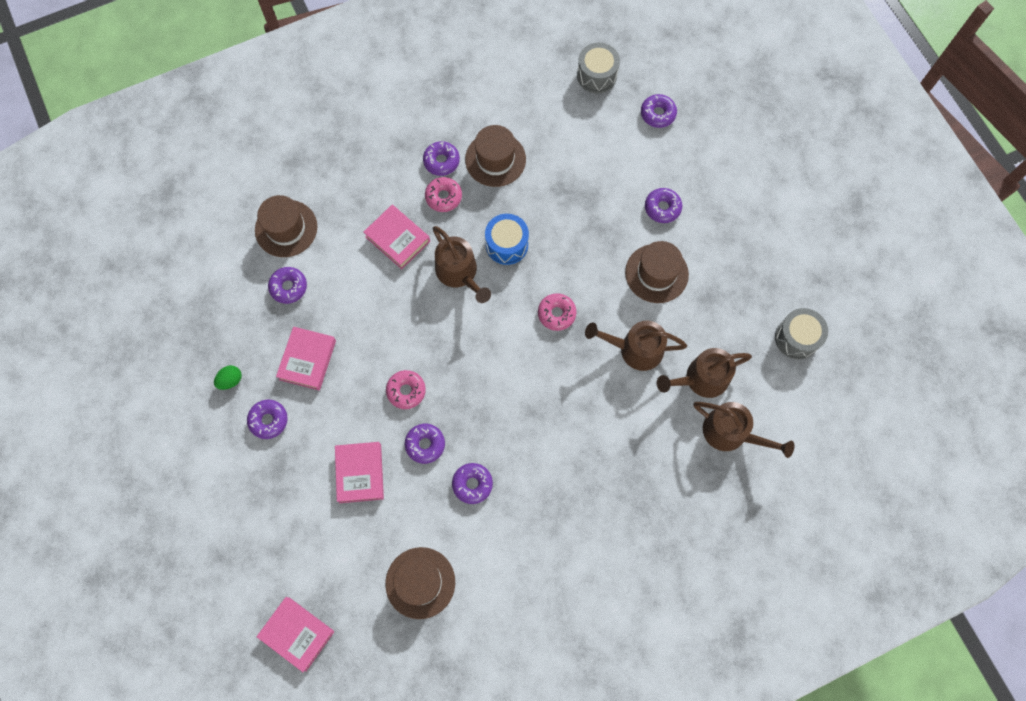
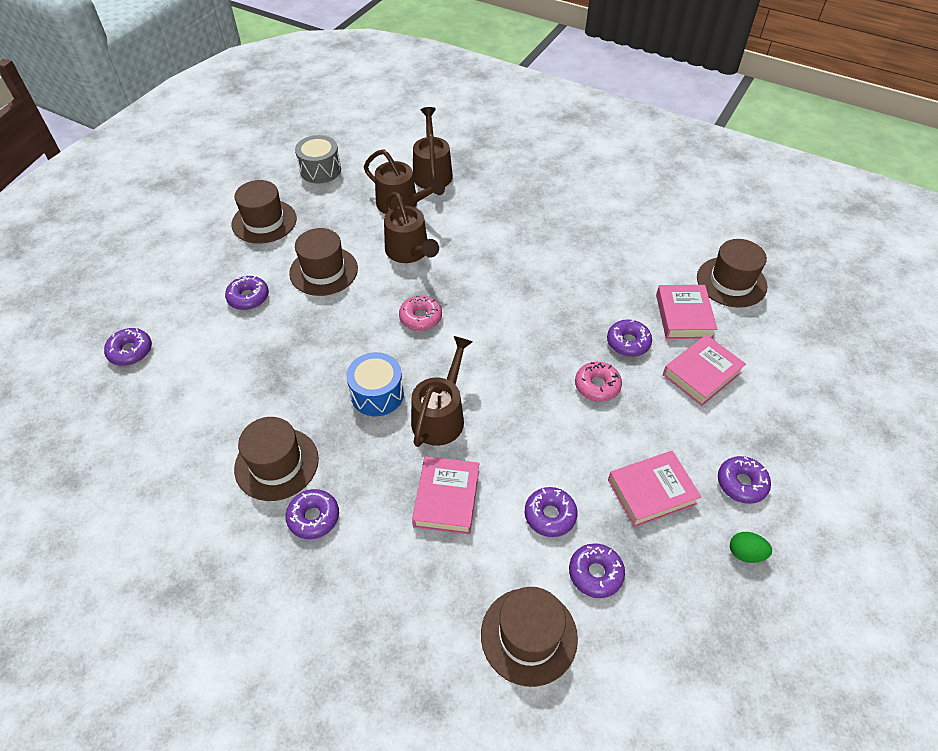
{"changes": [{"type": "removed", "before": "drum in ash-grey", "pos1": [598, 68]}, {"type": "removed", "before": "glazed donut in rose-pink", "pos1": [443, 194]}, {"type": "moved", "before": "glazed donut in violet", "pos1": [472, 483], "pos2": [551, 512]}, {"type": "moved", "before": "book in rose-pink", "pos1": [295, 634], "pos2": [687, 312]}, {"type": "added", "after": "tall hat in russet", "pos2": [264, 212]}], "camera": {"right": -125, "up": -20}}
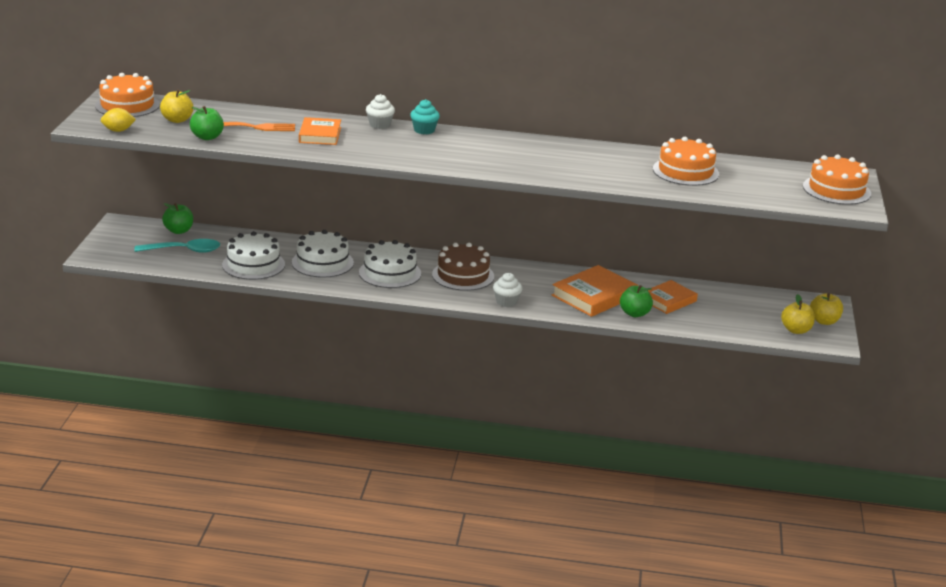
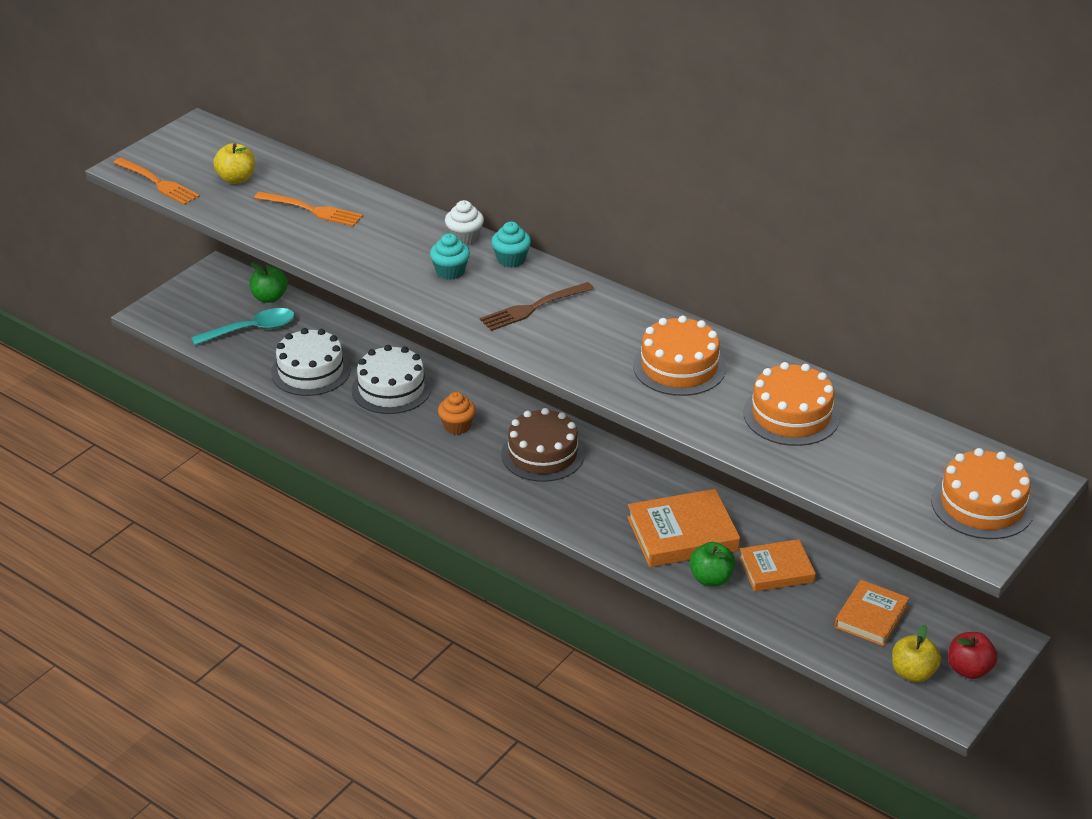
{"changes": [{"type": "moved", "before": "gateau in bright orange", "pos1": [127, 95], "pos2": [679, 355]}, {"type": "removed", "before": "apple fruit in leaf-green", "pos1": [207, 123]}, {"type": "replaced", "before": "citrus fruit in golden", "after": "fork in bright orange", "pos1": [118, 120], "pos2": [156, 181]}, {"type": "moved", "before": "book in bright orange", "pos1": [320, 131], "pos2": [872, 613]}, {"type": "turned", "before": "teaspoon in teal", "pos1": [177, 246], "pos2": [243, 326], "turn": -45}, {"type": "replaced", "before": "gateau in snow-white", "after": "fairy cake in bright orange", "pos1": [390, 264], "pos2": [457, 413]}, {"type": "removed", "before": "fairy cake in snow-white", "pos1": [507, 290]}, {"type": "recoloured", "before": "apple fruit in golden", "after": "apple fruit in crimson", "pos1": [826, 309], "pos2": [973, 655]}, {"type": "added", "after": "fairy cake in teal", "pos2": [450, 256]}, {"type": "added", "after": "fork in russet", "pos2": [537, 306]}], "camera": {"right": 30, "up": 10}}
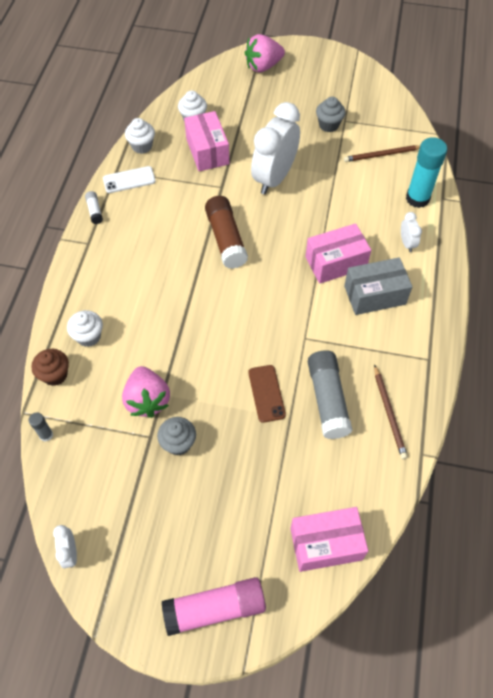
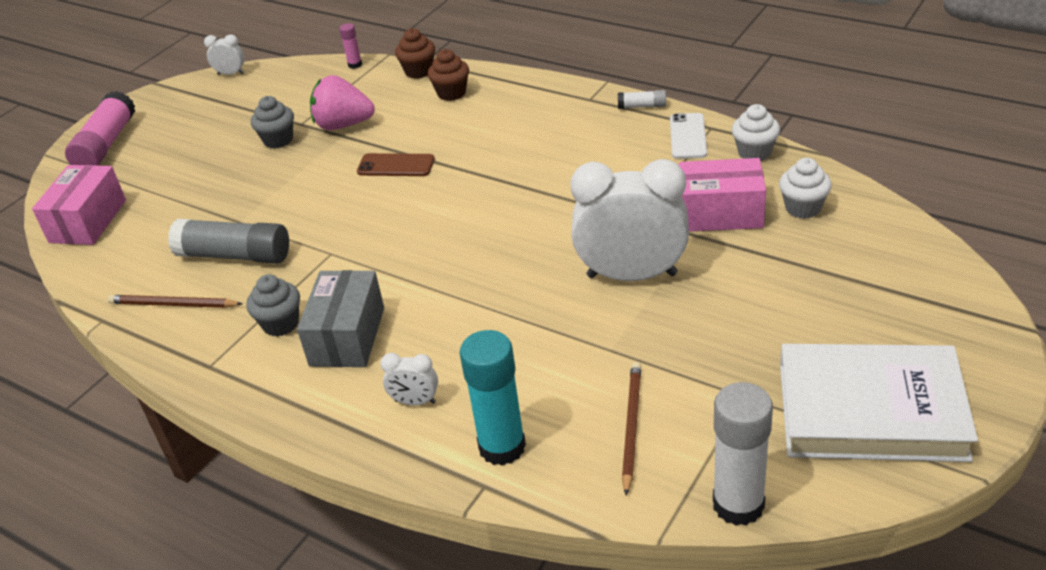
{"changes": [{"type": "removed", "before": "berry in rose-pink", "pos1": [265, 53]}, {"type": "moved", "before": "fairy cake in ash-grey", "pos1": [331, 114], "pos2": [273, 305]}, {"type": "turned", "before": "alarm clock in snow-white", "pos1": [275, 148], "pos2": [629, 220], "turn": -45}, {"type": "removed", "before": "stick of glue in russet", "pos1": [226, 232]}, {"type": "removed", "before": "package in rose-pink", "pos1": [338, 253]}, {"type": "recoloured", "before": "fairy cake in snow-white", "after": "fairy cake in russet", "pos1": [85, 328], "pos2": [448, 75]}, {"type": "moved", "before": "mobile phone in russet", "pos1": [267, 394], "pos2": [396, 164]}, {"type": "recoloured", "before": "stick of glue in ash-grey", "after": "stick of glue in rose-pink", "pos1": [41, 427], "pos2": [350, 46]}, {"type": "added", "after": "book in snow-white", "pos2": [879, 403]}, {"type": "added", "after": "stick of glue in snow-white", "pos2": [743, 454]}], "camera": {"right": 115, "up": -20}}
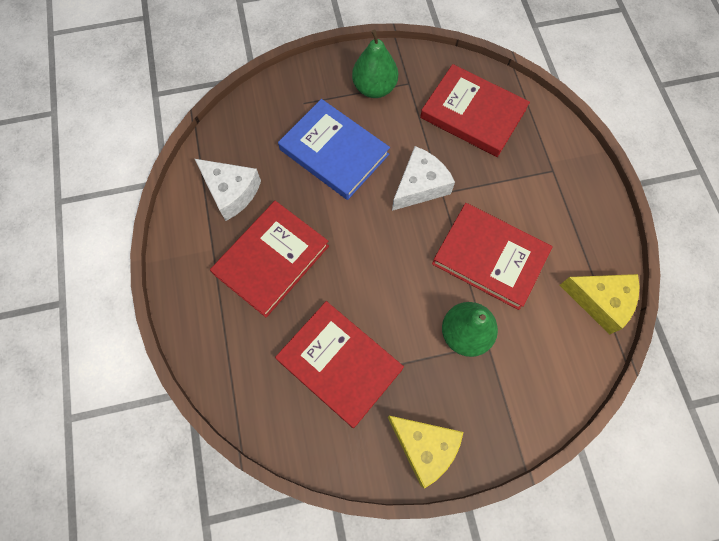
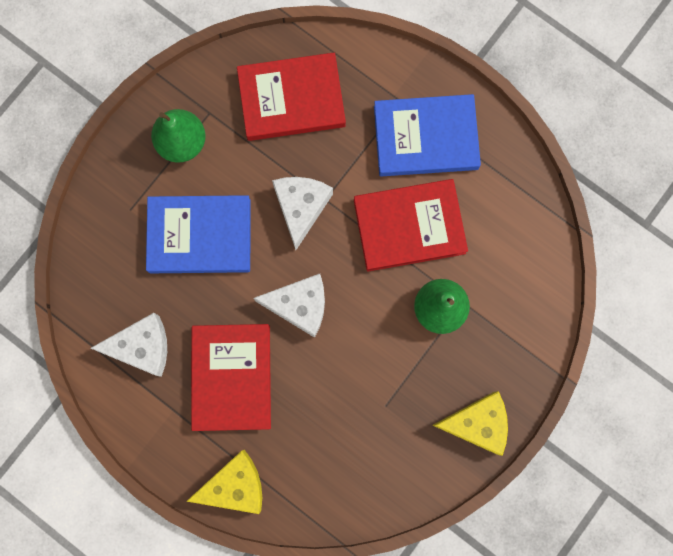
{"changes": [{"type": "moved", "before": "piece of cheese in golden", "pos1": [599, 304], "pos2": [224, 482]}, {"type": "removed", "before": "book in crimson", "pos1": [339, 364]}, {"type": "added", "after": "book in cobalt", "pos2": [427, 135]}, {"type": "added", "after": "piece of cheese in snow-white", "pos2": [289, 306]}], "camera": {"right": -40, "up": 10}}
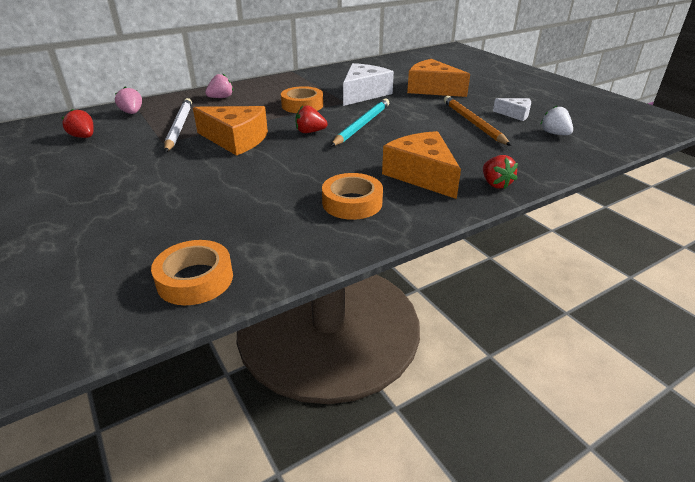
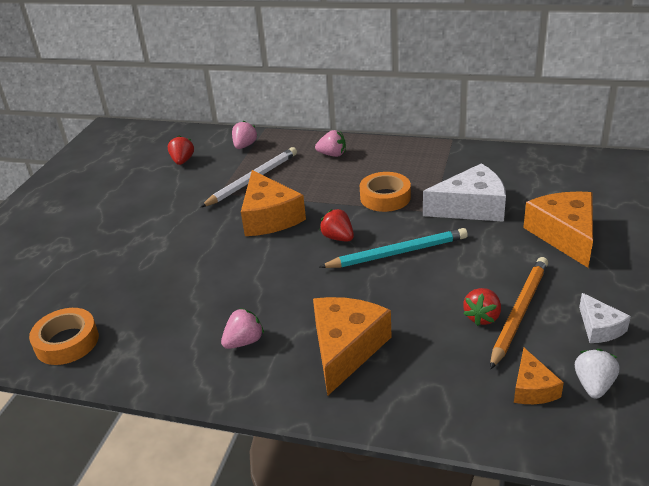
{"changes": [{"type": "moved", "before": "berry in crimson", "pos1": [500, 172], "pos2": [482, 307]}, {"type": "replaced", "before": "sticky tape in bright orange", "after": "berry in rose-pink", "pos1": [352, 196], "pos2": [242, 328]}, {"type": "added", "after": "piece of cheese in bright orange", "pos2": [539, 376]}], "camera": {"right": 50, "up": 0}}
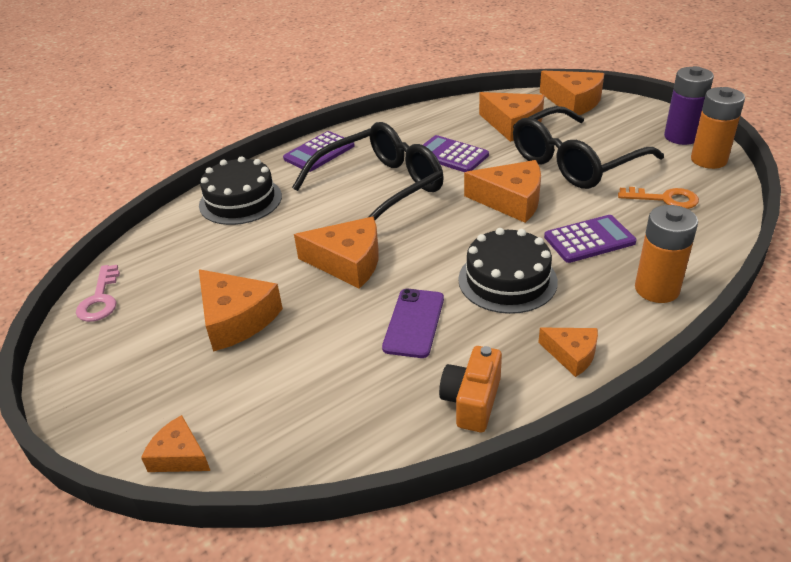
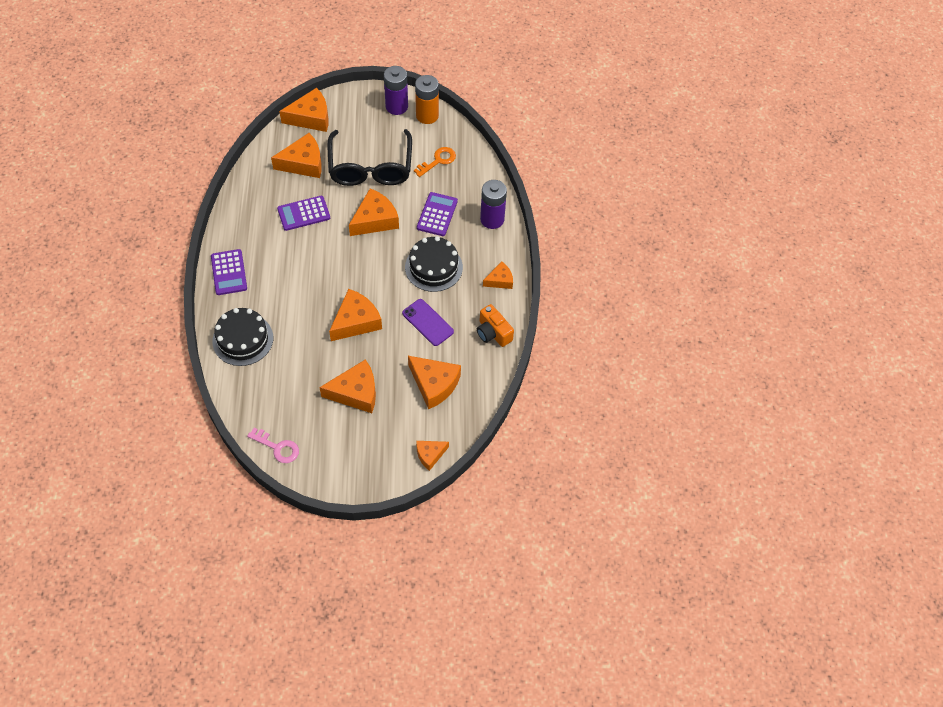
{"changes": [{"type": "removed", "before": "eyeglasses in ebony", "pos1": [368, 171]}, {"type": "recoloured", "before": "power cell in bright orange", "after": "power cell in violet", "pos1": [666, 254], "pos2": [493, 204]}, {"type": "added", "after": "piece of cheese in bright orange", "pos2": [434, 382]}], "camera": {"right": -60, "up": 20}}
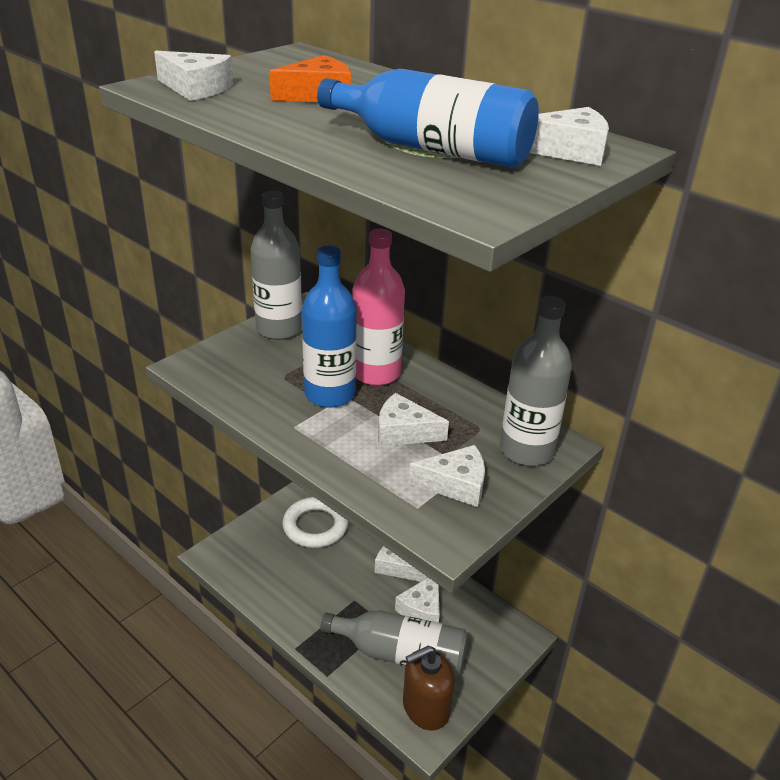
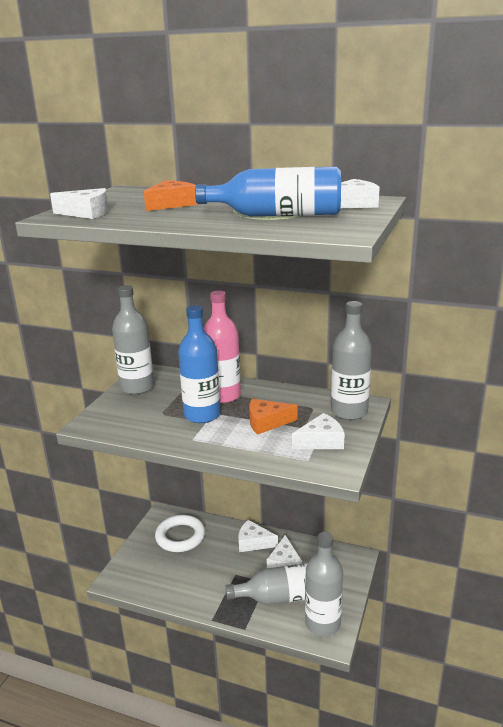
{"changes": [{"type": "recoloured", "before": "piece of cheese in snow-white", "after": "piece of cheese in bright orange", "pos1": [413, 419], "pos2": [273, 417]}, {"type": "replaced", "before": "soap pump in russet", "after": "flask in ash-grey", "pos1": [429, 687], "pos2": [324, 584]}], "camera": {"right": -20, "up": -10}}
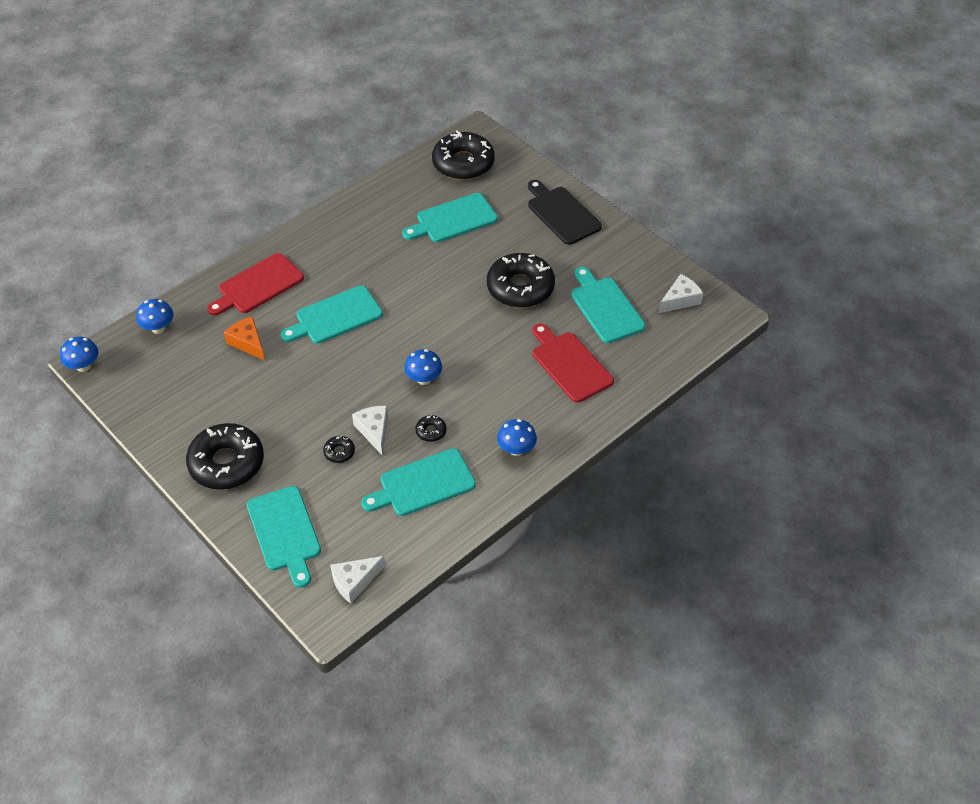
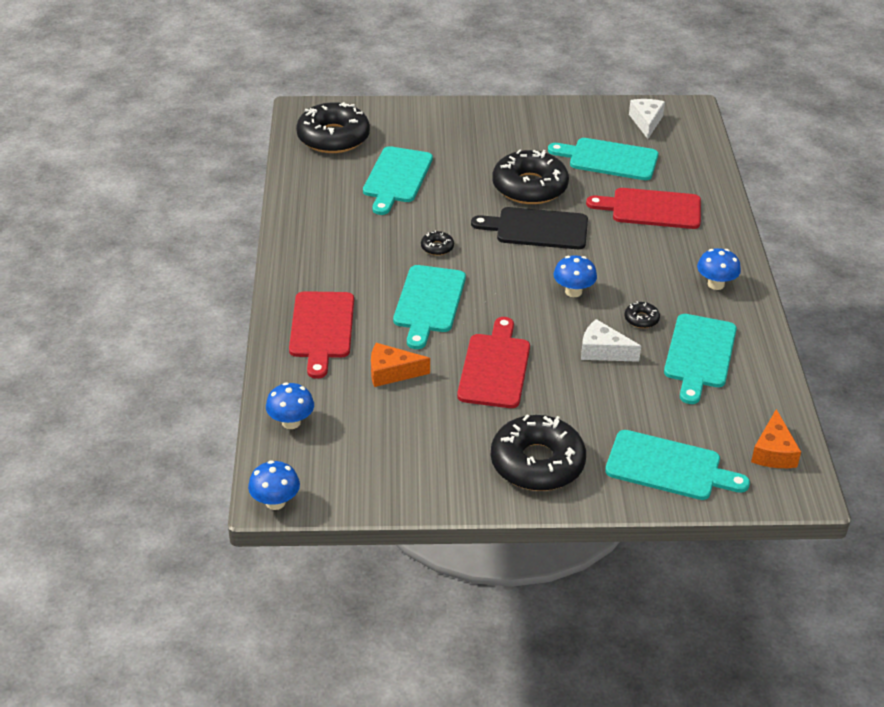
{"changes": [{"type": "moved", "before": "cutting board in ebony", "pos1": [565, 212], "pos2": [529, 228]}, {"type": "moved", "before": "glazed donut in ebony", "pos1": [339, 449], "pos2": [437, 243]}, {"type": "recoloured", "before": "piece of cheese in snow-white", "after": "piece of cheese in bright orange", "pos1": [357, 580], "pos2": [776, 438]}, {"type": "added", "after": "cutting board in crimson", "pos2": [493, 362]}], "camera": {"right": -50, "up": -10}}
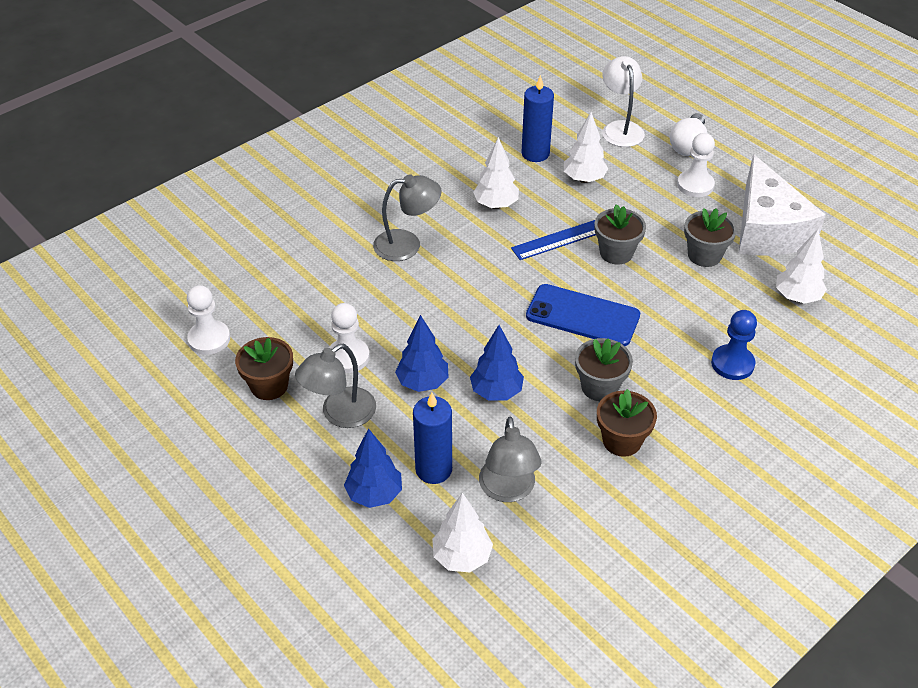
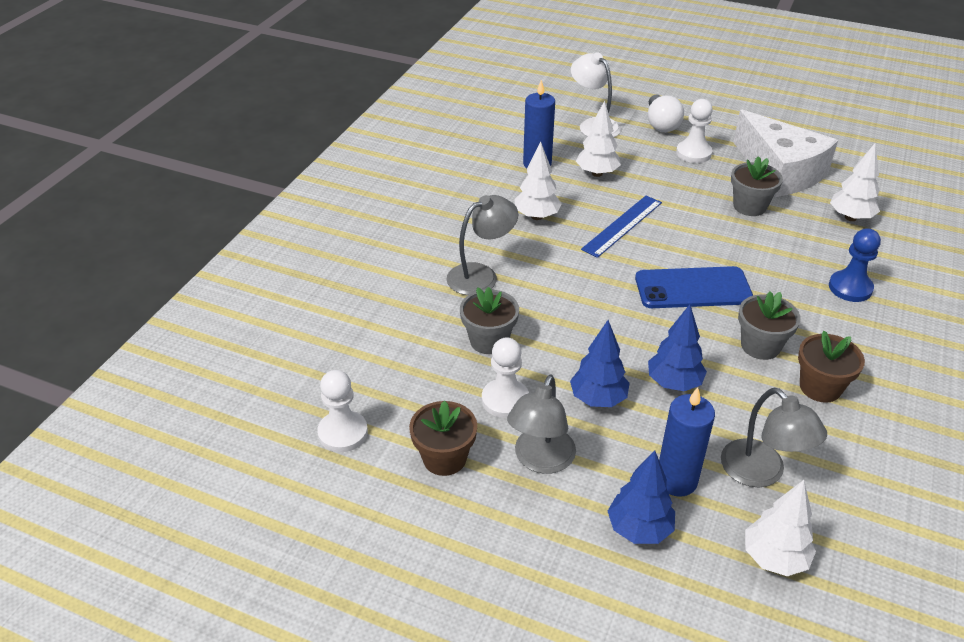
{"changes": [{"type": "moved", "before": "plant pot in ash-grey", "pos1": [620, 234], "pos2": [489, 320]}], "camera": {"right": -25, "up": -5}}
